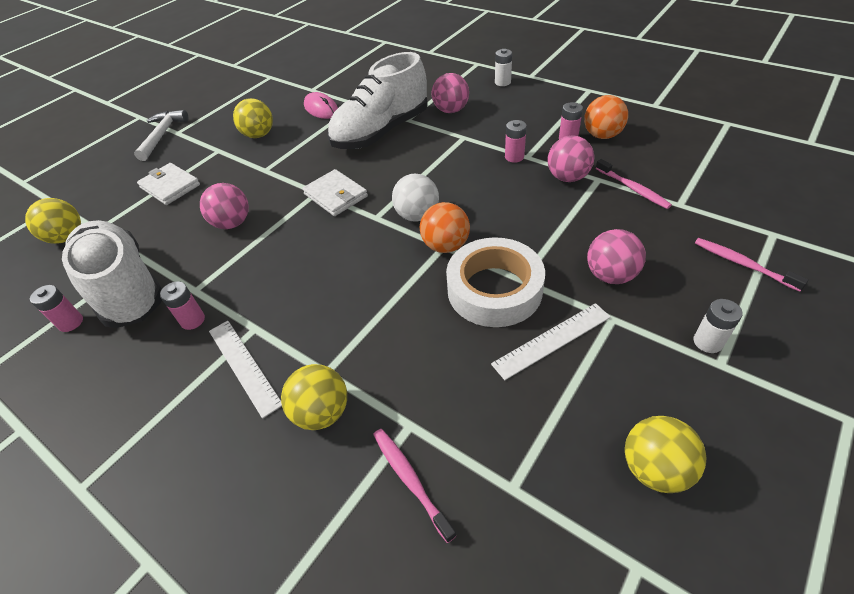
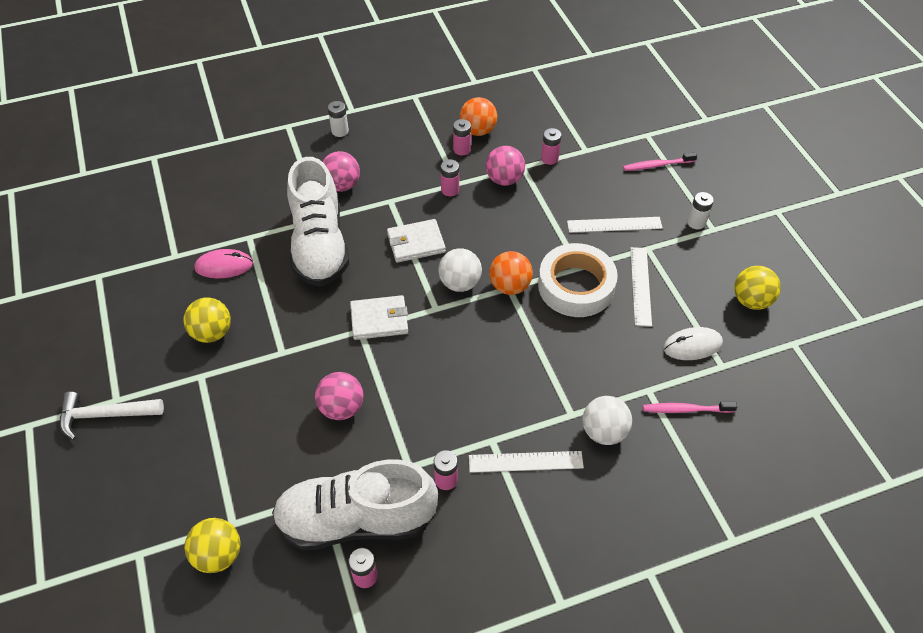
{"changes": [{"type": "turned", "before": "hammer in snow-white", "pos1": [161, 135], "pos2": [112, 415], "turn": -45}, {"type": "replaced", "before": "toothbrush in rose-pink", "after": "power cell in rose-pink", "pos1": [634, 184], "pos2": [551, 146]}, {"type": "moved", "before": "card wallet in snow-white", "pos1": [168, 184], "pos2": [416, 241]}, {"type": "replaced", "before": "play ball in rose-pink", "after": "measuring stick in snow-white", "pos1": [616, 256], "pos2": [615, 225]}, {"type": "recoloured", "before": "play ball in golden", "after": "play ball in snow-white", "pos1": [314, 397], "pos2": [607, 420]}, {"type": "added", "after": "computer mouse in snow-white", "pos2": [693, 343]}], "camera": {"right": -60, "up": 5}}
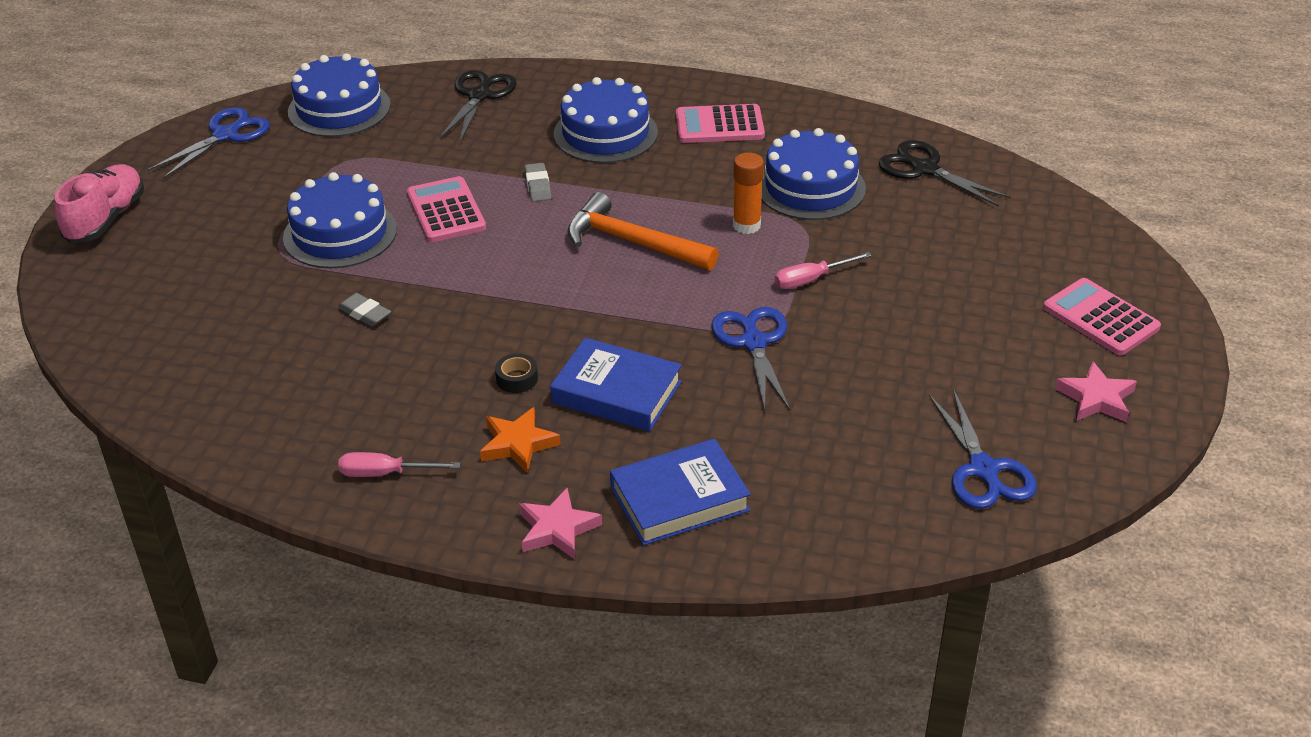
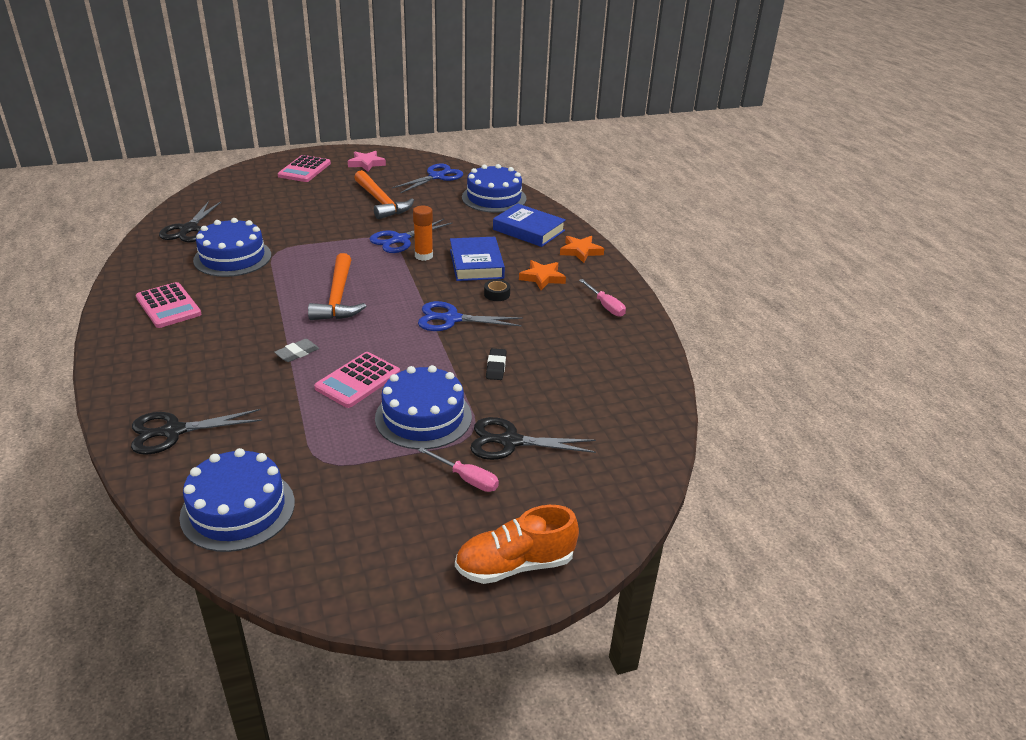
{"changes": [{"type": "moved", "before": "gateau in cobalt", "pos1": [606, 120], "pos2": [494, 188]}, {"type": "moved", "before": "scissors in cobalt", "pos1": [209, 143], "pos2": [470, 316]}, {"type": "moved", "before": "stick of glue in bright orange", "pos1": [748, 193], "pos2": [423, 233]}, {"type": "recoloured", "before": "sneaker in rose-pink", "after": "sneaker in bright orange", "pos1": [99, 203], "pos2": [517, 544]}, {"type": "moved", "before": "hand screwdriver in rose-pink", "pos1": [823, 270], "pos2": [458, 469]}, {"type": "recoloured", "before": "gum eraser in ash-grey", "after": "gum eraser in ebony", "pos1": [364, 309], "pos2": [496, 364]}, {"type": "recoloured", "before": "five-pointed star in rose-pink", "after": "five-pointed star in bright orange", "pos1": [560, 523], "pos2": [582, 249]}, {"type": "added", "after": "hammer in bright orange", "pos2": [384, 194]}, {"type": "added", "after": "scissors in ebony", "pos2": [533, 438]}], "camera": {"right": -125, "up": -5}}
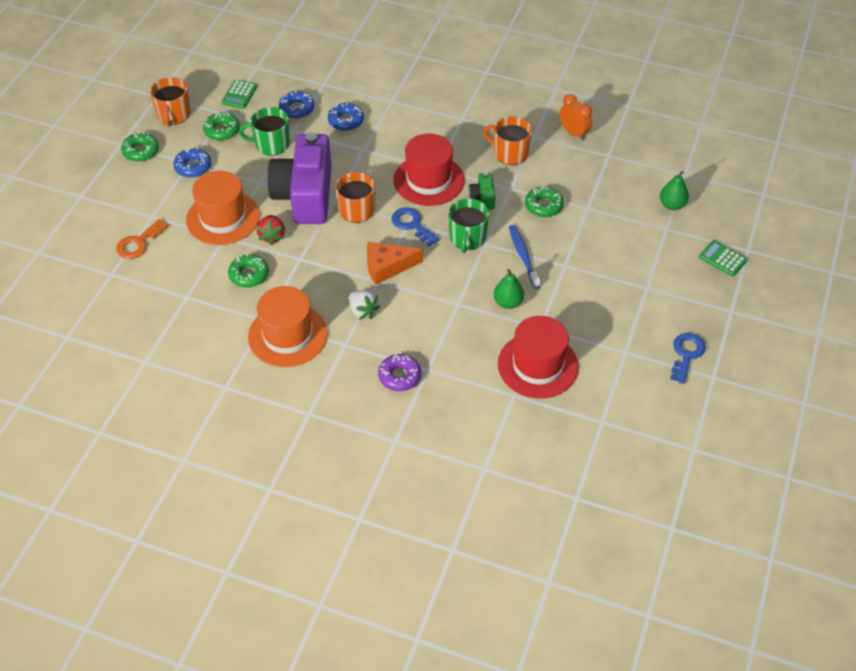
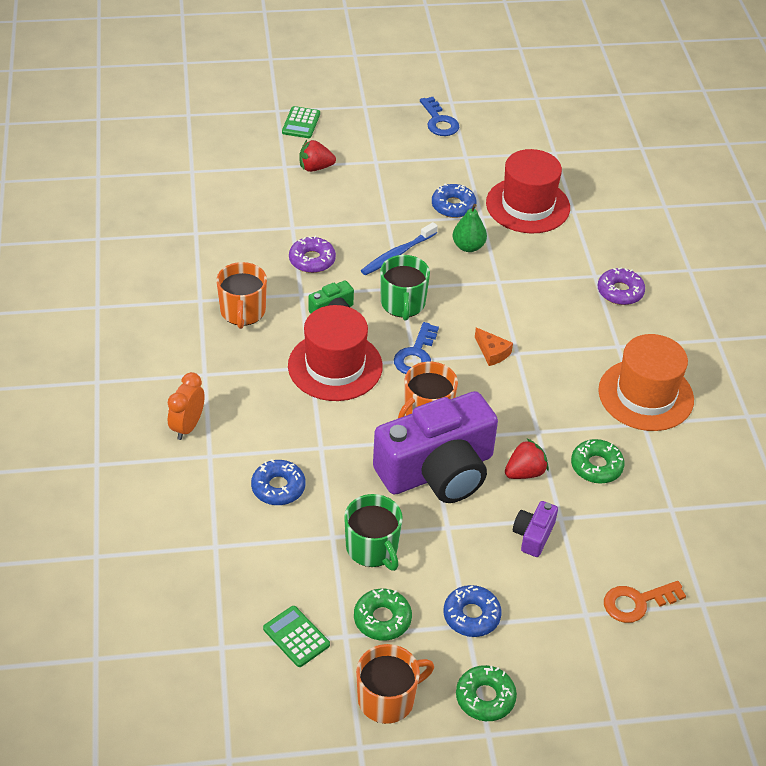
{"changes": [{"type": "turned", "before": "adding machine in leaf-green", "pos1": [239, 94], "pos2": [296, 636], "turn": -120}, {"type": "moved", "before": "glazed donut in cobalt", "pos1": [297, 105], "pos2": [454, 201]}, {"type": "moved", "before": "alarm clock in bright orange", "pos1": [576, 117], "pos2": [186, 406]}, {"type": "replaced", "before": "tall hat in bright orange", "after": "compact camera in violet", "pos1": [223, 208], "pos2": [535, 529]}, {"type": "removed", "before": "toy pear in leaf-green", "pos1": [674, 190]}, {"type": "recoloured", "before": "glazed donut in leaf-green", "after": "glazed donut in violet", "pos1": [544, 201], "pos2": [312, 254]}, {"type": "turned", "before": "tea mug in leaf-green", "pos1": [468, 225], "pos2": [405, 288], "turn": 105}, {"type": "turned", "before": "latchkey in bright orange", "pos1": [142, 239], "pos2": [645, 602], "turn": 150}, {"type": "resized", "before": "piece of cheese in bright orange", "pos1": [395, 263], "pos2": [494, 346], "scale": 0.6}, {"type": "removed", "before": "berry in snow-white", "pos1": [364, 305]}, {"type": "turned", "before": "latchkey in cobalt", "pos1": [688, 358], "pos2": [439, 116], "turn": -105}, {"type": "added", "after": "berry in crimson", "pos2": [317, 156]}], "camera": {"right": -120, "up": -5}}
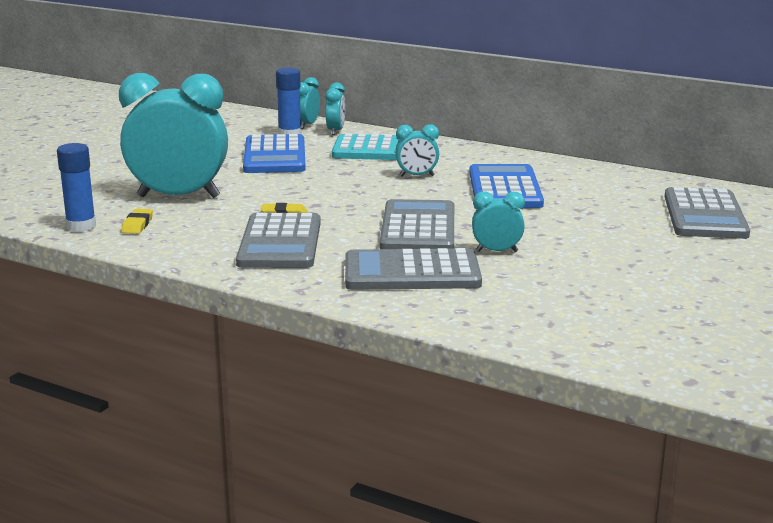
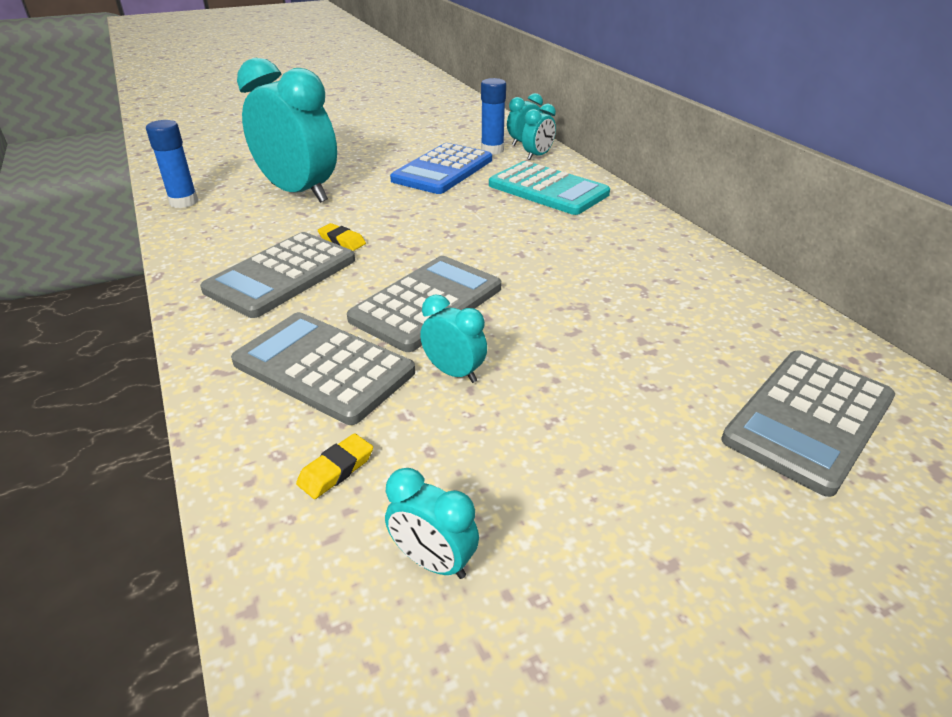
{"changes": [{"type": "moved", "before": "alarm clock in teal", "pos1": [417, 150], "pos2": [432, 523]}, {"type": "removed", "before": "adding machine in cobalt", "pos1": [506, 186]}, {"type": "moved", "before": "gum eraser in golden", "pos1": [137, 221], "pos2": [334, 466]}], "camera": {"right": 35, "up": 15}}
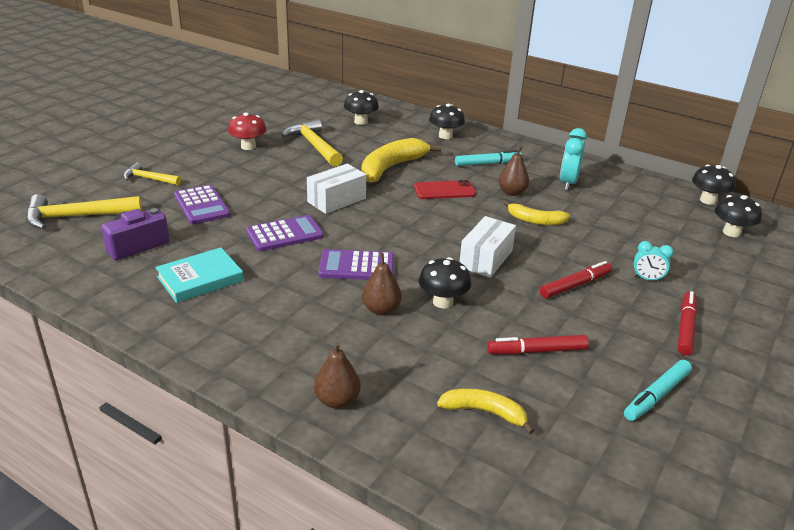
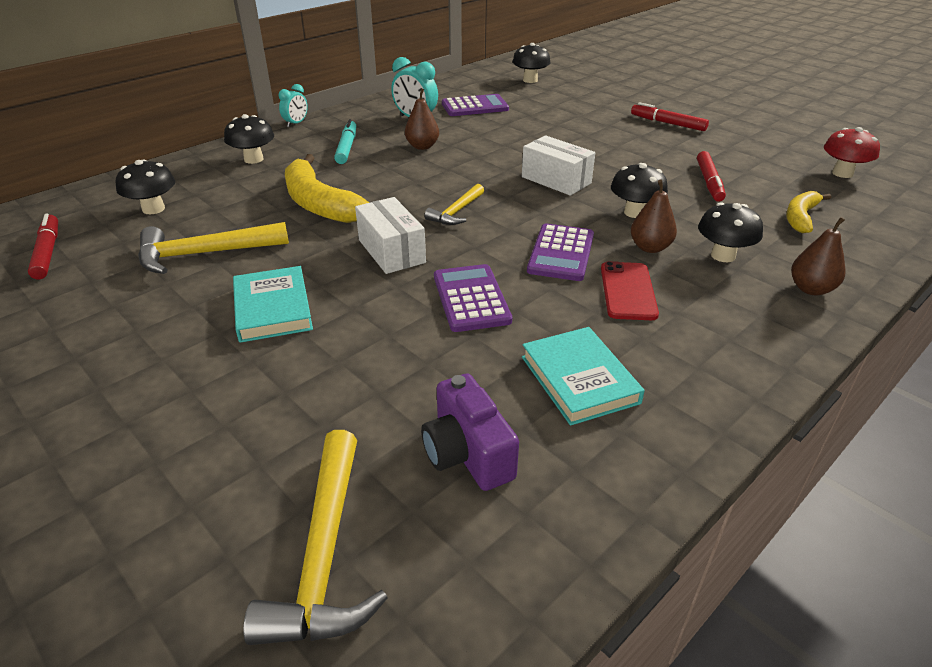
{"changes": [{"type": "moved", "before": "toadstool in crimson", "pos1": [247, 131], "pos2": [852, 152]}, {"type": "moved", "before": "hammer in golden", "pos1": [152, 173], "pos2": [454, 204]}, {"type": "moved", "before": "toadstool in ebony", "pos1": [714, 185], "pos2": [730, 232]}, {"type": "moved", "before": "mobile phone in crimson", "pos1": [445, 189], "pos2": [630, 290]}, {"type": "moved", "before": "adding machine in violet", "pos1": [202, 204], "pos2": [475, 105]}, {"type": "removed", "before": "banana in golden", "pos1": [537, 213]}, {"type": "moved", "before": "alarm clock in teal", "pos1": [654, 261], "pos2": [293, 105]}, {"type": "moved", "before": "felt pen in crimson", "pos1": [576, 279], "pos2": [43, 246]}, {"type": "removed", "before": "felt pen in teal", "pos1": [658, 390]}, {"type": "added", "after": "book in teal", "pos2": [273, 304]}], "camera": {"right": -75, "up": 5}}
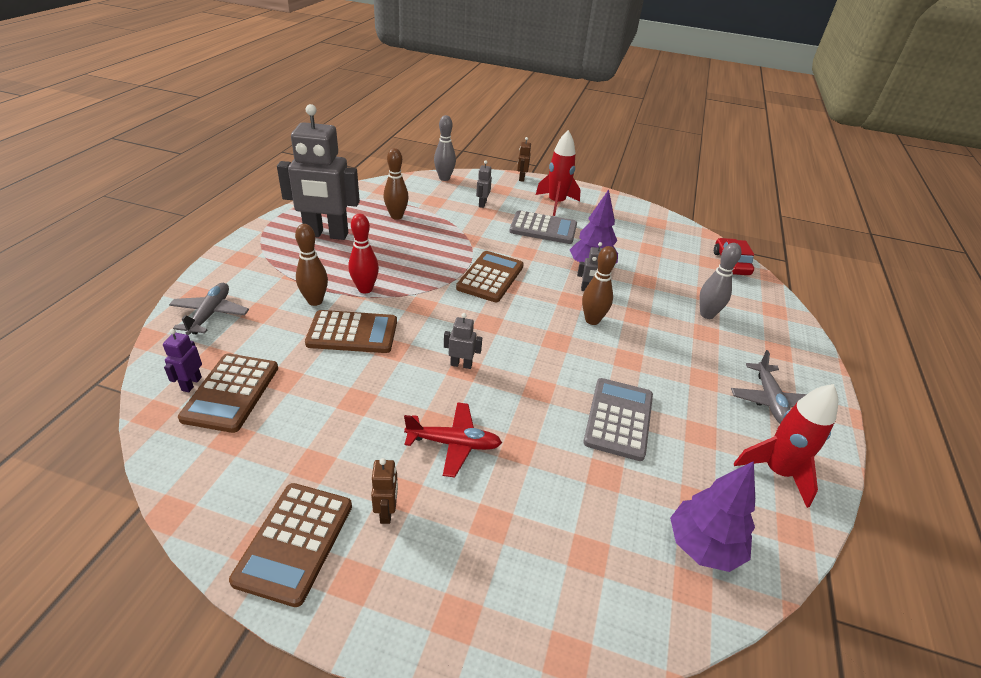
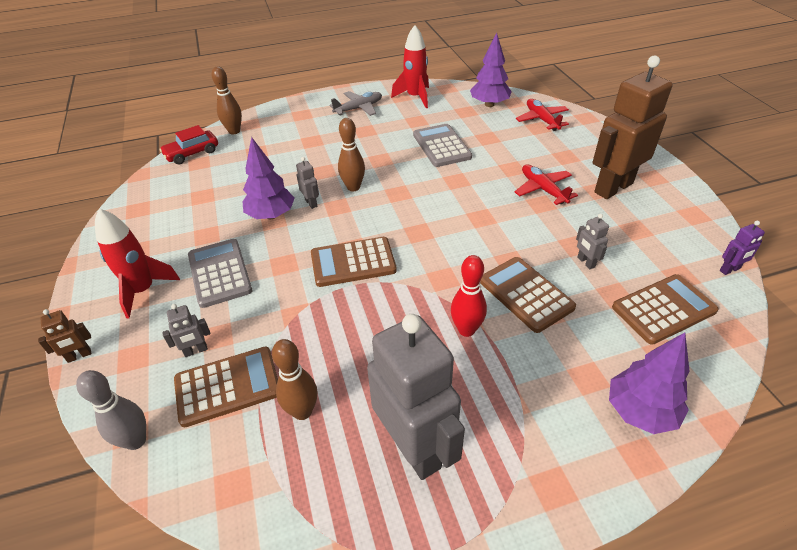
{"changes": [{"type": "moved", "before": "skittle in russet", "pos1": [311, 265], "pos2": [227, 100]}, {"type": "removed", "before": "skittle in ash-grey", "pos1": [720, 281]}, {"type": "replaced", "before": "plane in ash-grey", "after": "fir tree in violet", "pos1": [209, 309], "pos2": [649, 383]}, {"type": "moved", "before": "robot in ash-grey", "pos1": [463, 341], "pos2": [592, 241]}, {"type": "moved", "before": "robot in violet", "pos1": [182, 360], "pos2": [742, 248]}, {"type": "turned", "before": "adding machine in ash-grey", "pos1": [618, 419], "pos2": [442, 145], "turn": 90}, {"type": "resized", "before": "robot in russet", "pos1": [384, 491], "pos2": [632, 127], "scale": 2.49}, {"type": "moved", "before": "adding machine in russet", "pos1": [290, 545], "pos2": [226, 386]}, {"type": "added", "after": "plane in crimson", "pos2": [542, 115]}], "camera": {"right": -120, "up": 5}}
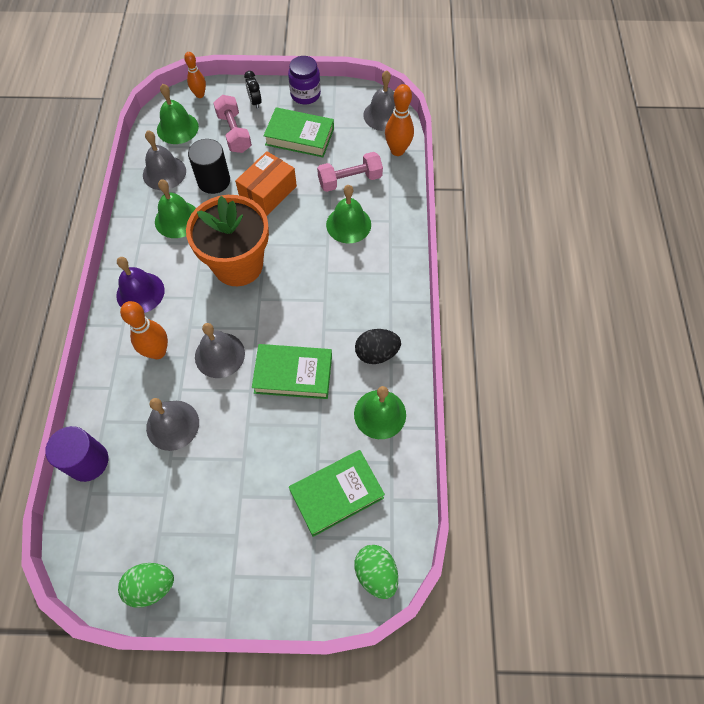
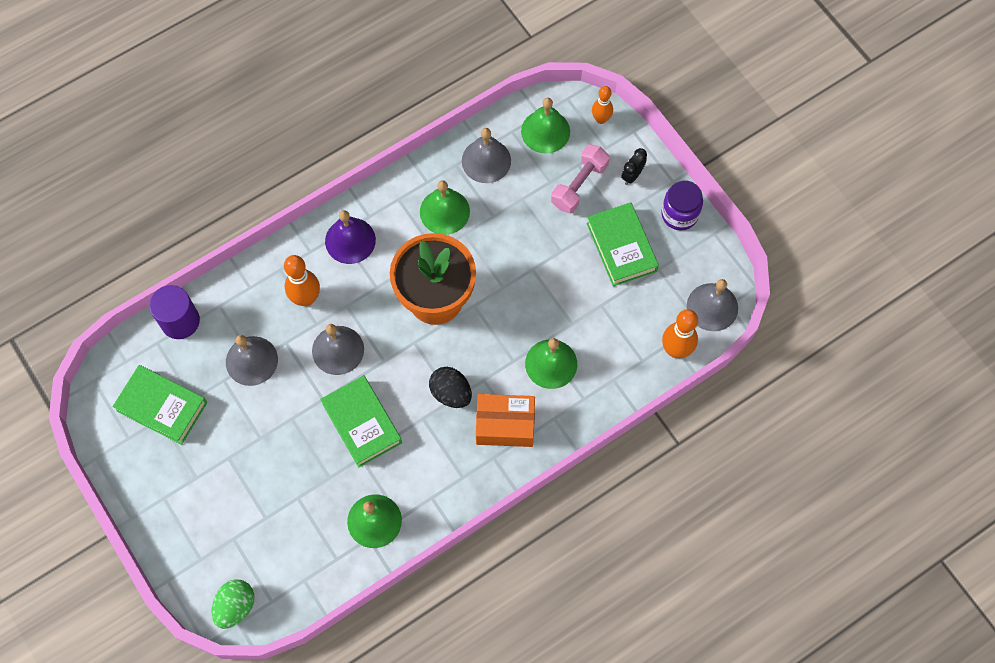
{"changes": [{"type": "removed", "before": "cylinder shape in ebony", "pos1": [209, 166]}, {"type": "moved", "before": "package in bright orange", "pos1": [266, 183], "pos2": [505, 420]}, {"type": "removed", "before": "hand weight in rose-pink", "pos1": [350, 172]}, {"type": "moved", "before": "egg in ebony", "pos1": [378, 346], "pos2": [450, 387]}, {"type": "moved", "before": "book in leaf-green", "pos1": [337, 493], "pos2": [159, 405]}, {"type": "removed", "before": "egg in leaf-green", "pos1": [146, 585]}], "camera": {"right": 55, "up": 5}}
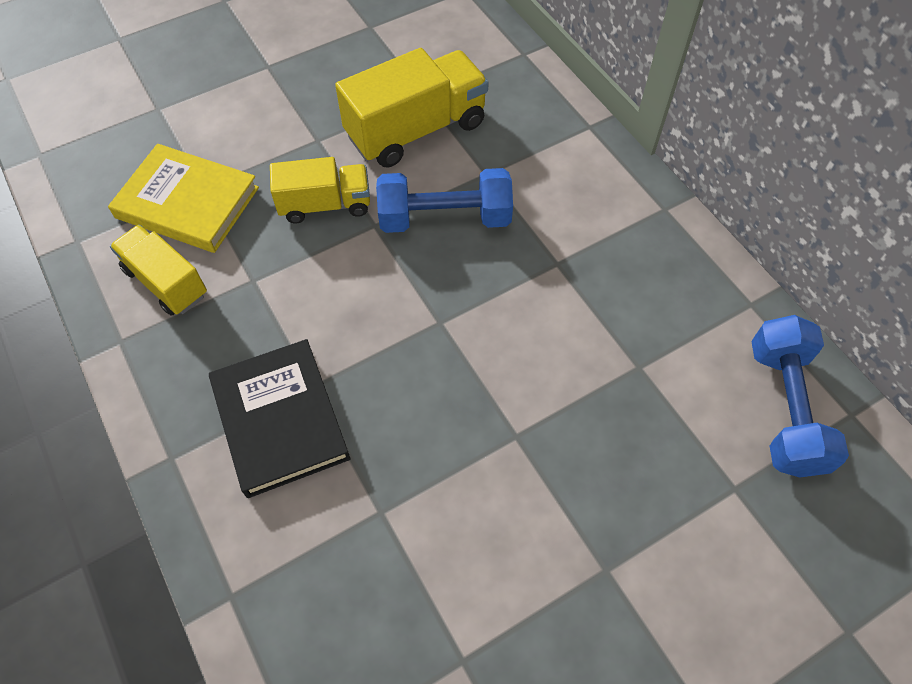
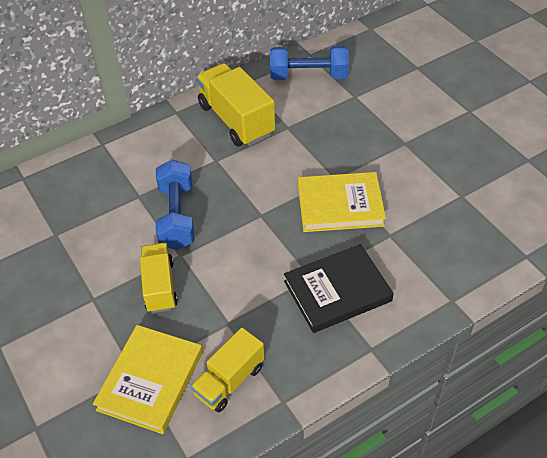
{"changes": [{"type": "moved", "before": "lorry in golden", "pos1": [412, 108], "pos2": [235, 104]}, {"type": "added", "after": "book in golden", "pos2": [342, 202]}], "camera": {"right": -90, "up": -10}}
